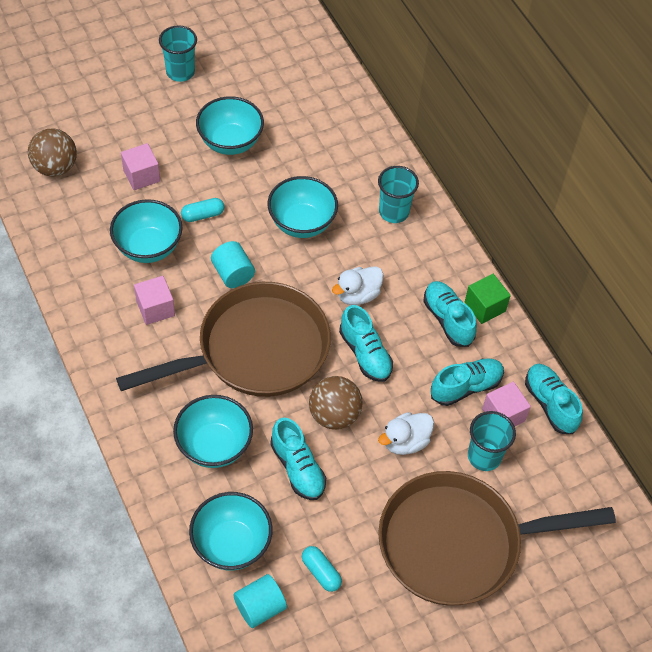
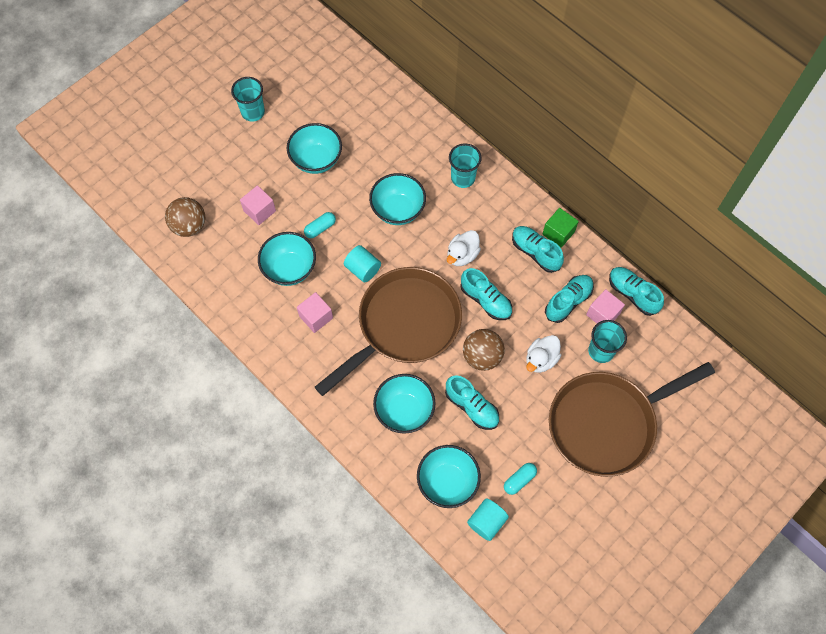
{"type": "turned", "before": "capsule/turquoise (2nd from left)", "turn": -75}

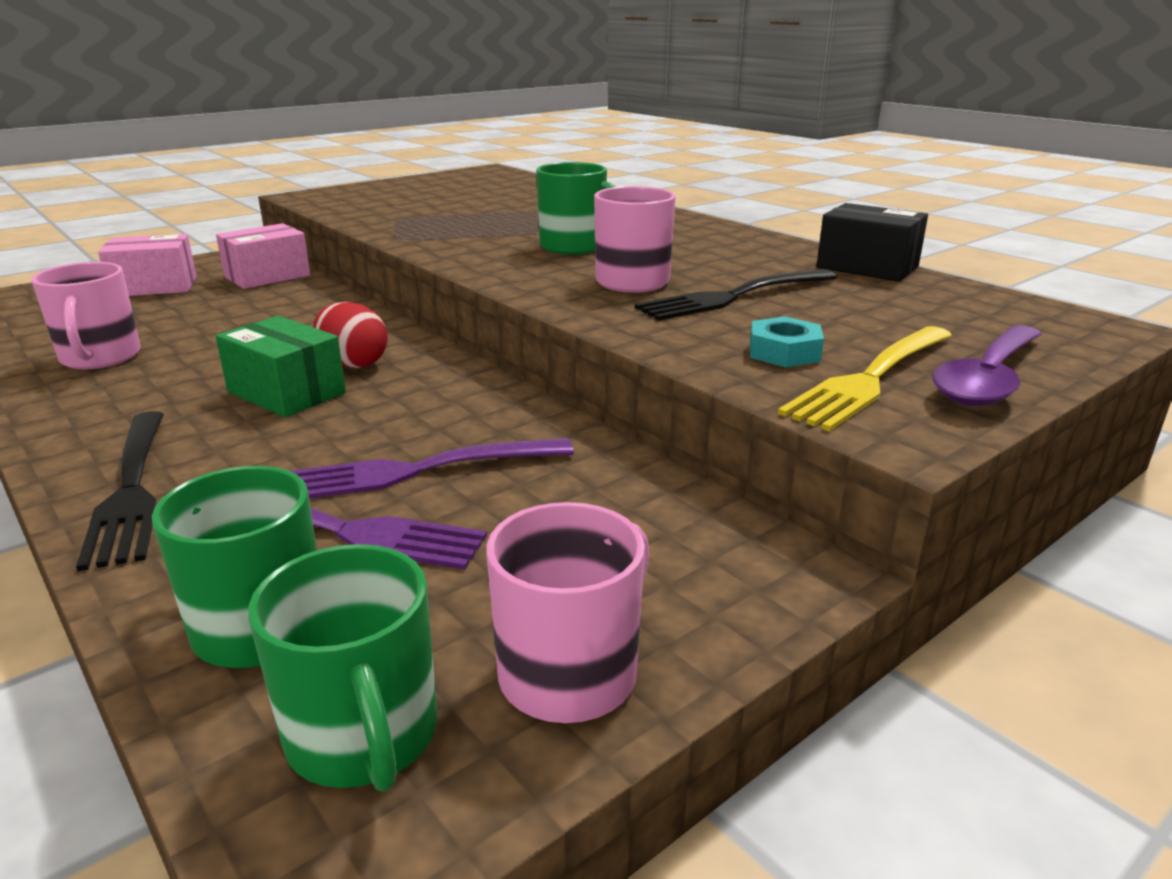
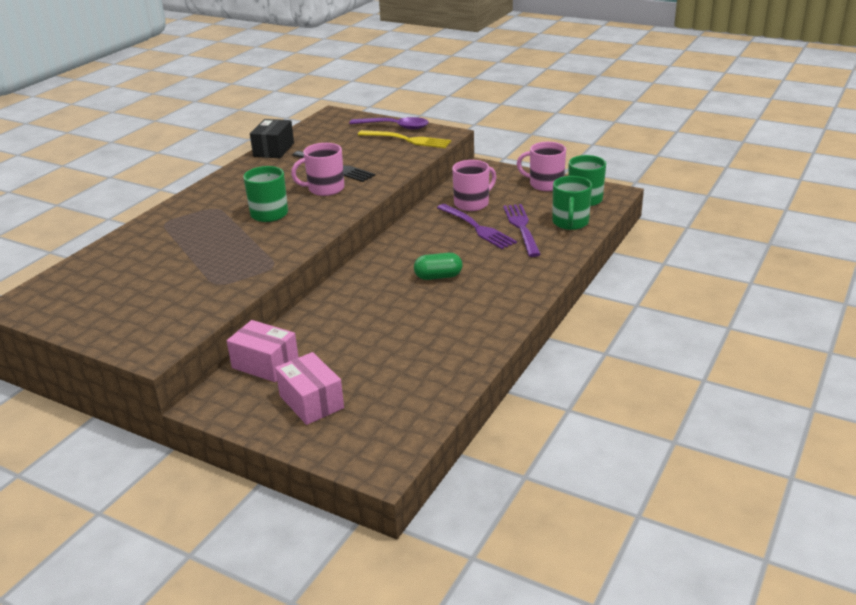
{"type": "removed", "before": "fork/black (1st from left)"}
{"type": "removed", "before": "egg/red"}
{"type": "removed", "before": "nut/turquoise"}
{"type": "moved", "before": "mug/pink (1st from left in the first image)", "after": "mug/pink (2nd from left)"}
{"type": "replaced", "before": "box/green", "after": "capsule/green"}

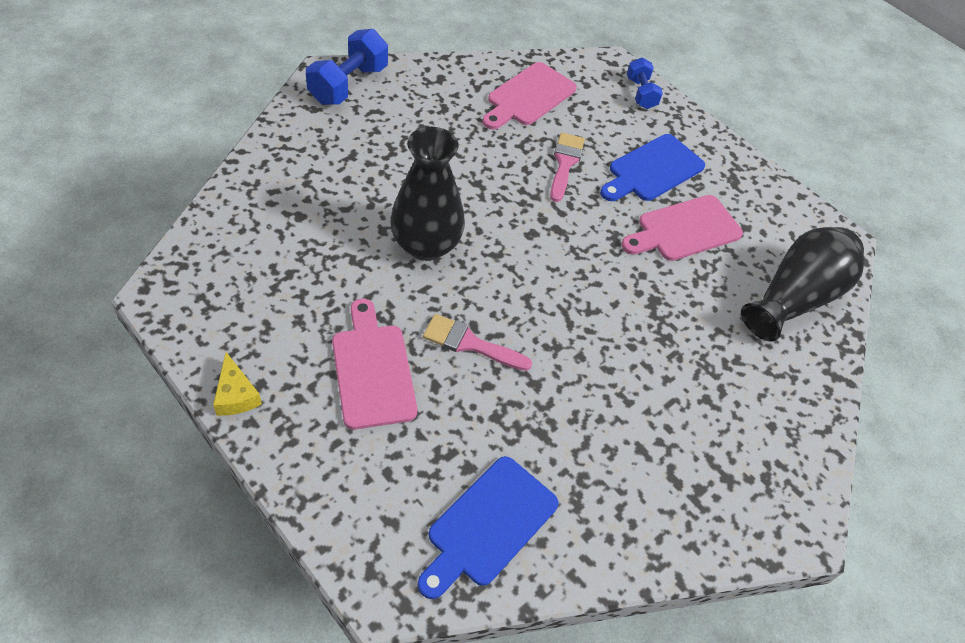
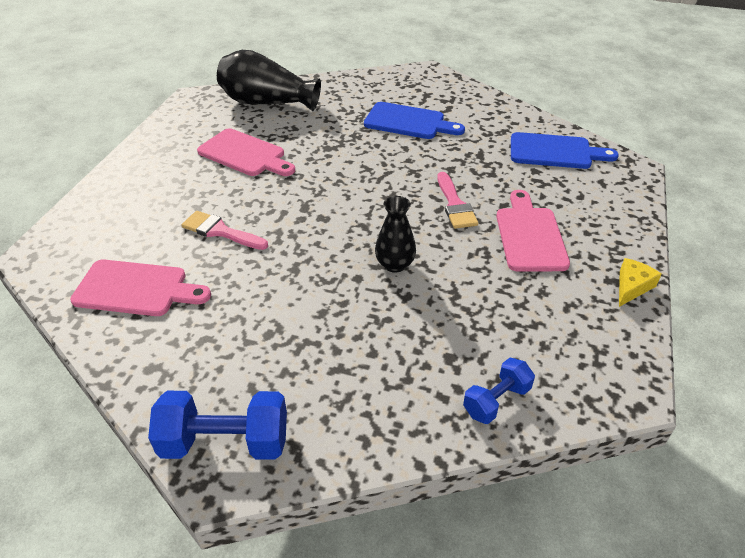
{"type": "moved", "before": "cutting board/blue (2nd from left in the first image)", "after": "cutting board/blue (1st from left)"}
{"type": "moved", "before": "dumbbell/blue (2nd from left)"}
{"type": "turned", "before": "cutting board/pink (1st from left in the first image)", "turn": 135}
{"type": "turned", "before": "brush/pink (2nd from left in the first image)", "turn": 45}
{"type": "resized", "before": "vase/black (1st from left in the first image)", "scale": 0.58}

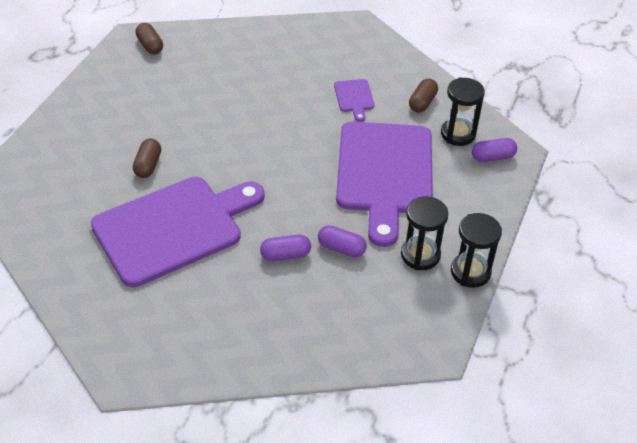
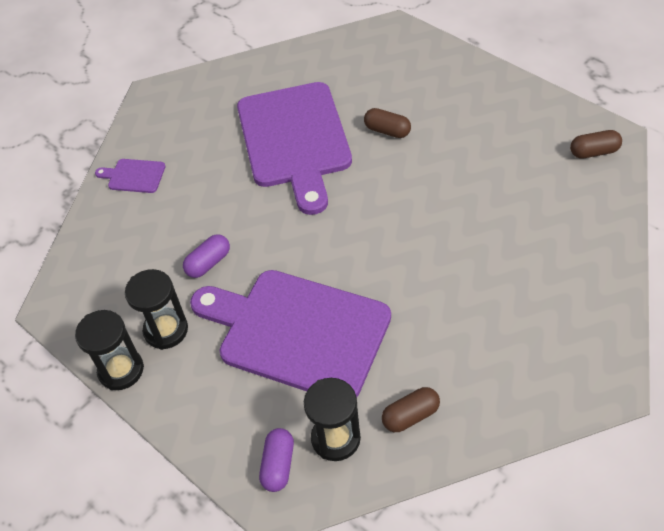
{"type": "removed", "before": "capsule/purple (1st from left)"}
{"type": "moved", "before": "cutting board/purple (2nd from left in the first image)", "after": "cutting board/purple (1st from left)"}
{"type": "turned", "before": "capsule/brown (3rd from left in the first image)", "turn": -75}

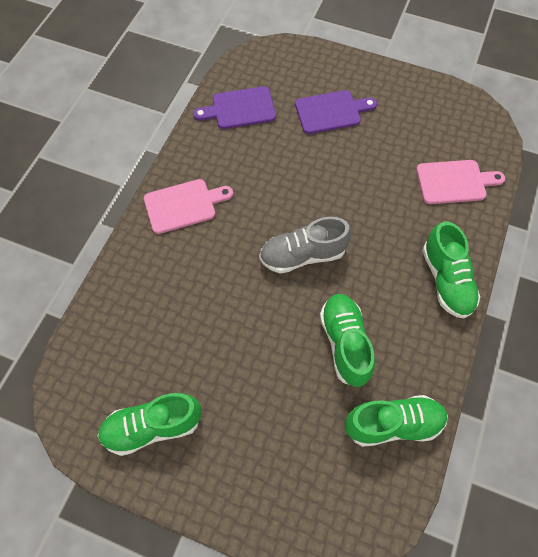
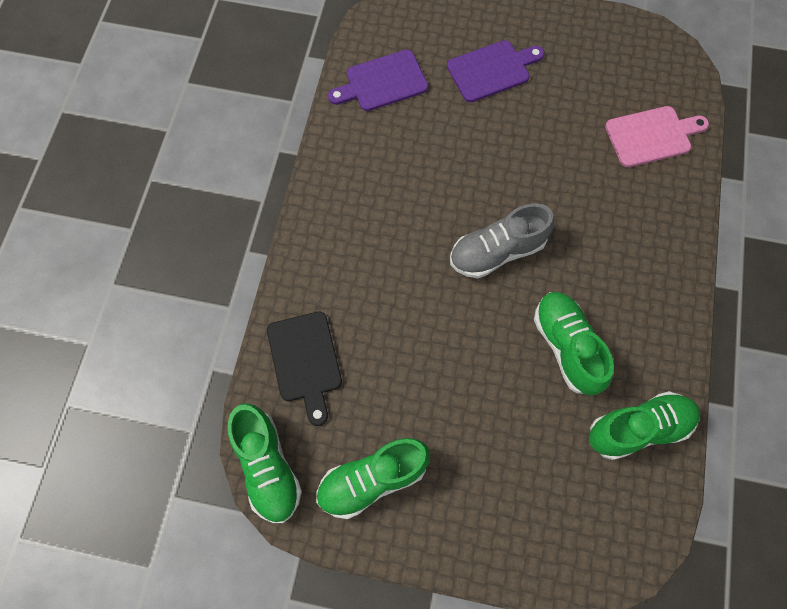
{"type": "removed", "before": "cutting board/pink (1st from left)"}
{"type": "added", "after": "cutting board/black"}
{"type": "moved", "before": "shoe/green (4th from left in the first image)", "after": "shoe/green (1st from left)"}

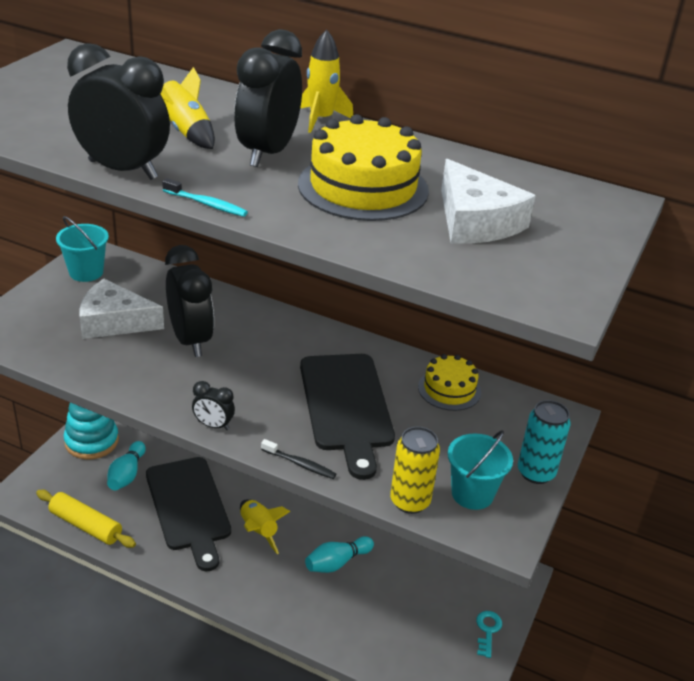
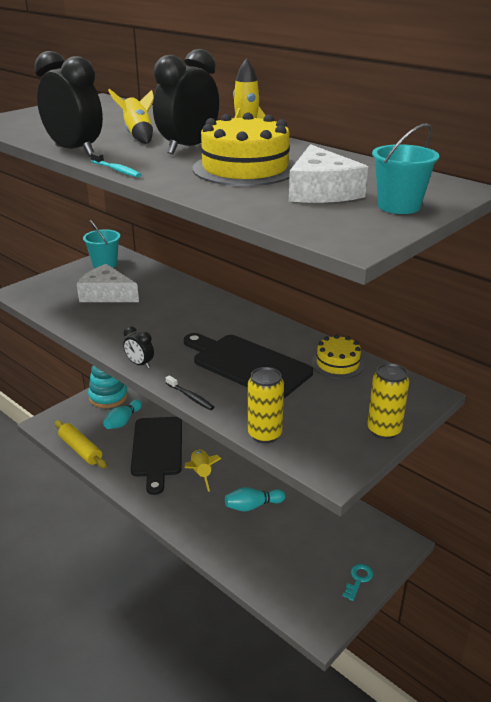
{"type": "removed", "before": "clock/black (2nd from left)"}
{"type": "moved", "before": "bucket/turquoise (2nd from left)"}
{"type": "recoloured", "before": "can/turquoise", "after": "can/yellow (2nd from left)"}
{"type": "turned", "before": "cutting board/black (2nd from left)", "turn": 120}

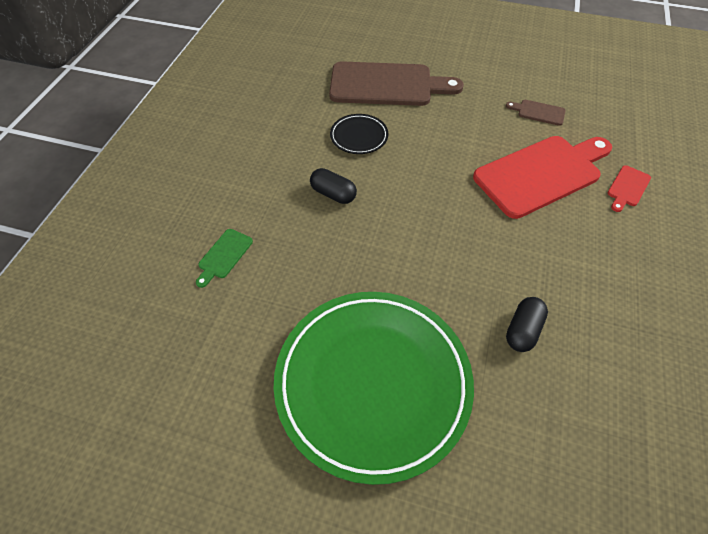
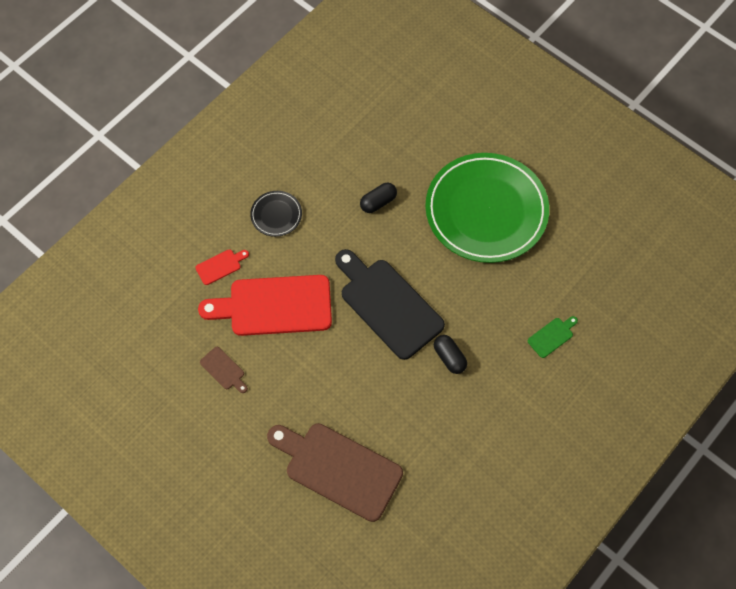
{"type": "added", "after": "cutting board/black"}
{"type": "moved", "before": "plate/black"}

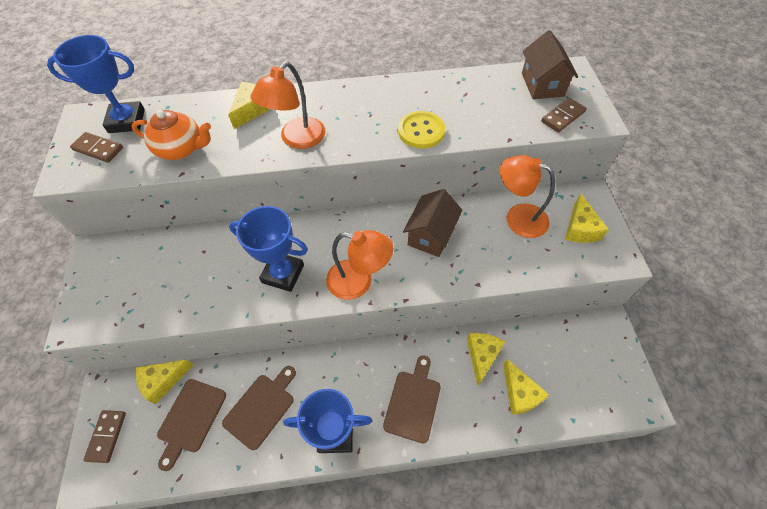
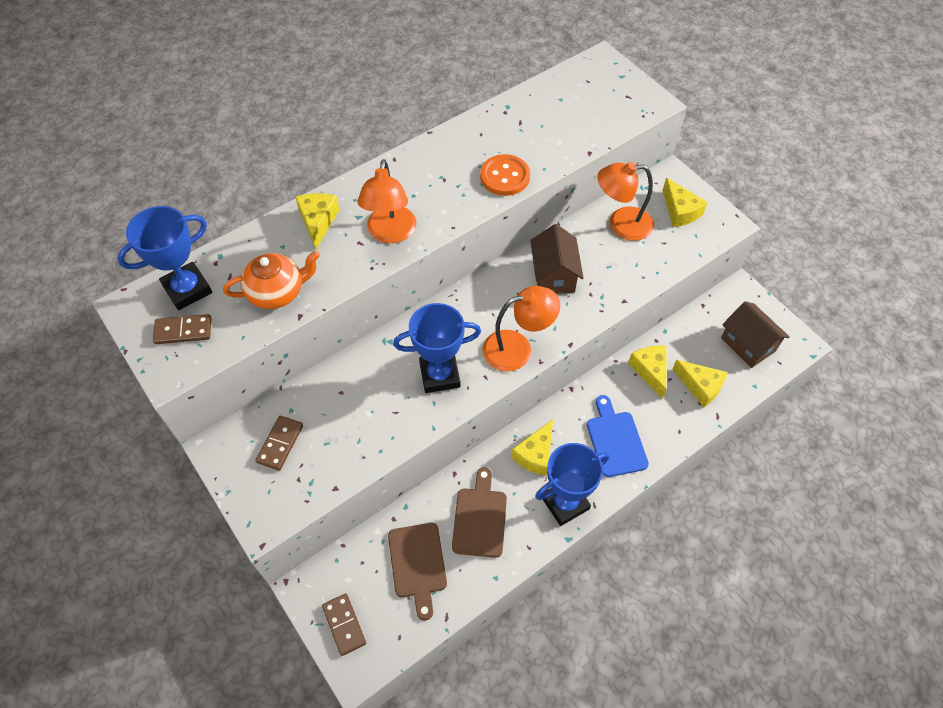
{"type": "moved", "before": "cheese/yellow (1st from left in the first image)", "after": "cheese/yellow (2nd from left)"}
{"type": "moved", "before": "house/brown (2nd from left)"}
{"type": "moved", "before": "domino/brown (3rd from left in the first image)", "after": "domino/brown (2nd from left)"}
{"type": "recoloured", "before": "cutting board/brown (3rd from left)", "after": "cutting board/blue"}
{"type": "recoloured", "before": "button/yellow", "after": "button/orange"}

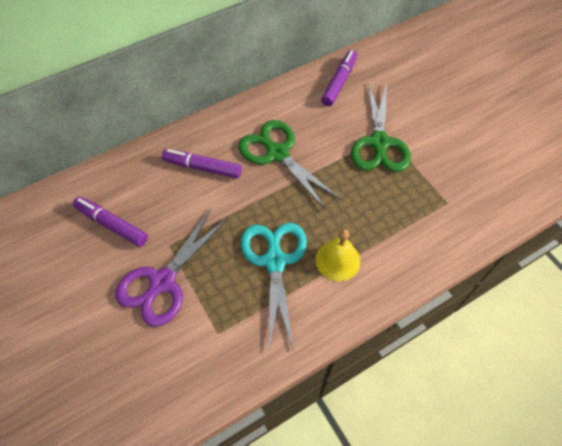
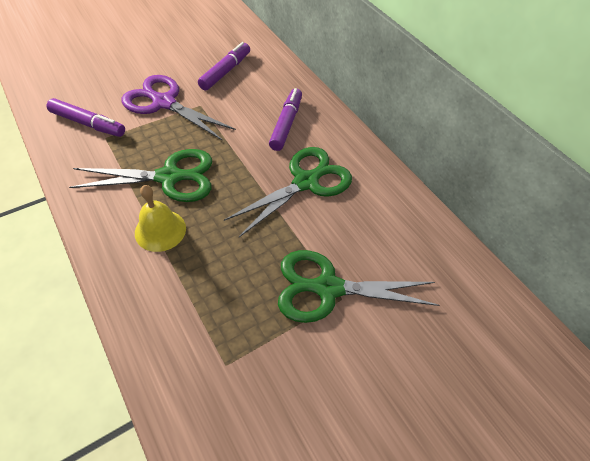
{"type": "moved", "before": "marker/purple (3rd from left in the first image)", "after": "marker/purple (1st from left)"}
{"type": "recoloured", "before": "scissors/turquoise", "after": "scissors/green (1st from left)"}

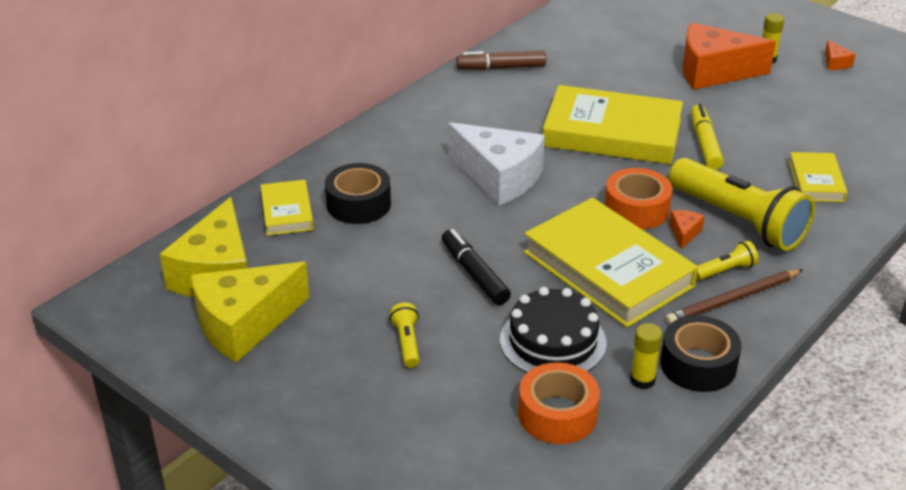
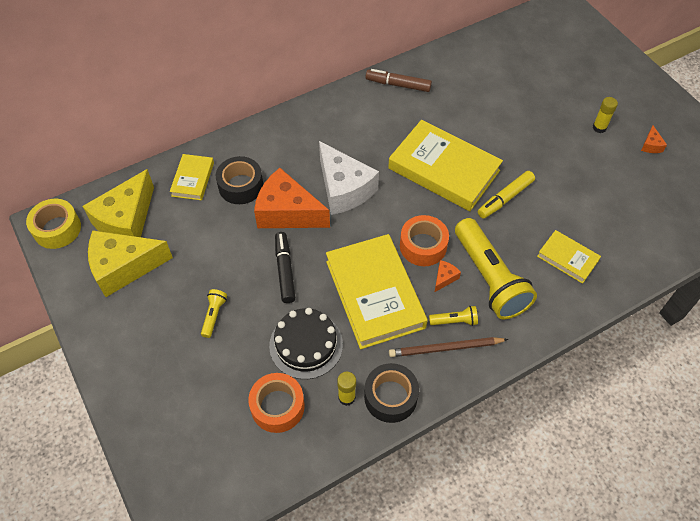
{"type": "added", "after": "tape/yellow"}
{"type": "moved", "before": "cheese/orange (2nd from left in the first image)", "after": "cheese/orange (1st from left)"}
{"type": "turned", "before": "marker/yellow", "turn": -150}
{"type": "turned", "before": "book/yellow (4th from left)", "turn": -75}

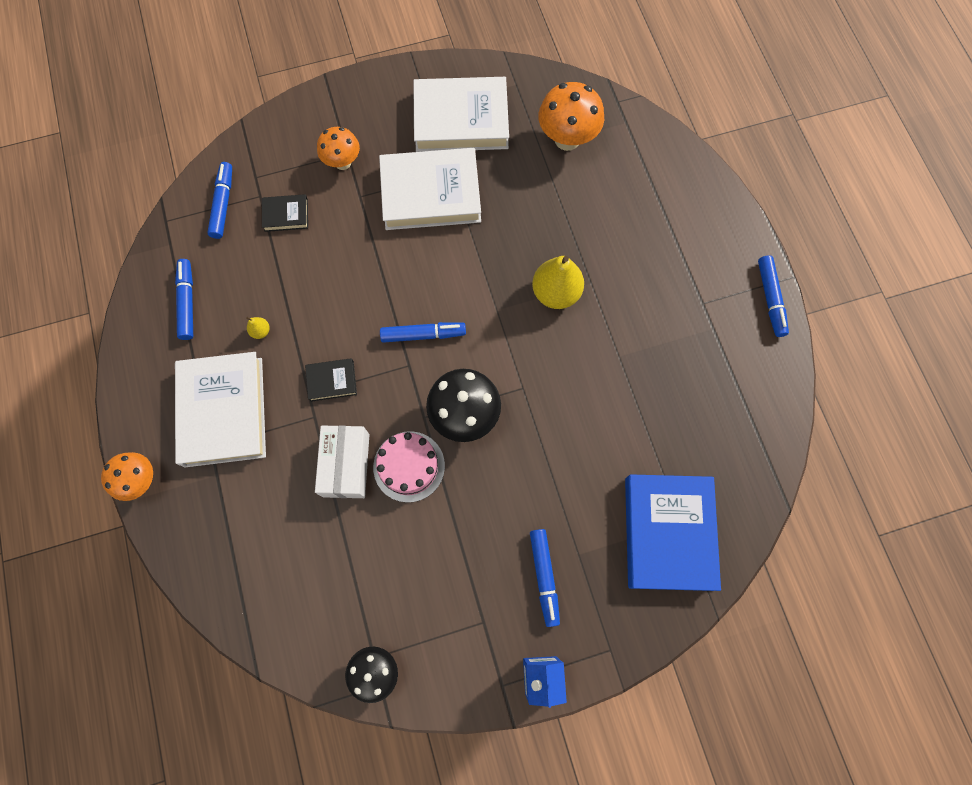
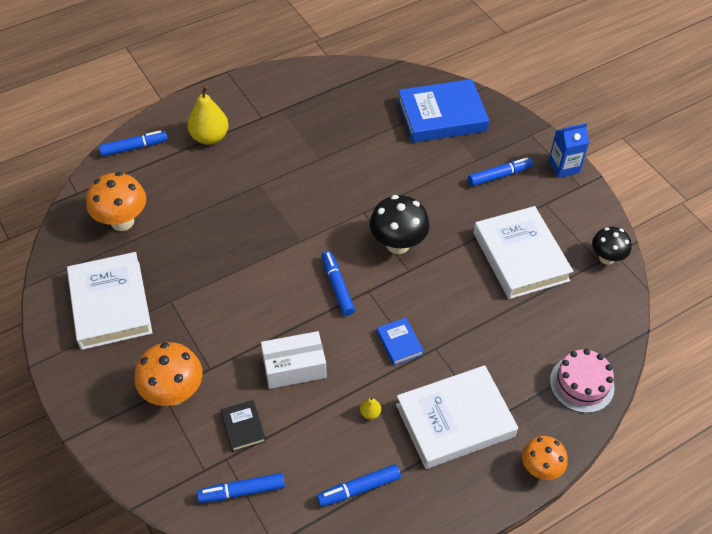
{"type": "moved", "before": "box/white"}
{"type": "moved", "before": "cake/pink"}
{"type": "moved", "before": "book/white (2nd from left in the first image)", "after": "book/white (3rd from left)"}
{"type": "moved", "before": "pear/yellow (2nd from left in the first image)", "after": "pear/yellow (1st from left)"}
{"type": "moved", "before": "marker/blue (5th from left in the first image)", "after": "marker/blue (1st from left)"}
{"type": "recoloured", "before": "book/black (2nd from left)", "after": "book/blue (1st from left)"}
{"type": "resized", "before": "mushroom/orange (2nd from left)", "scale": 1.54}

